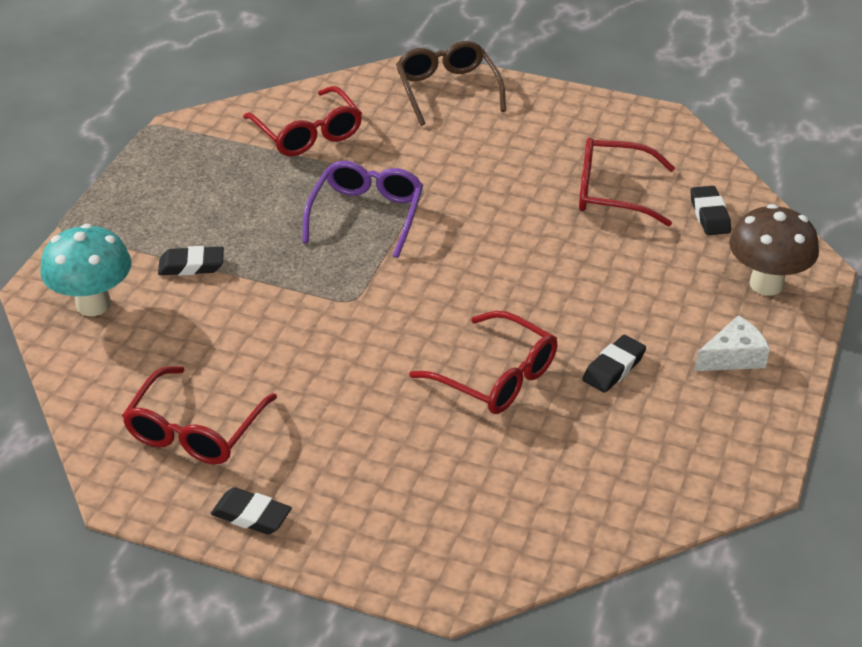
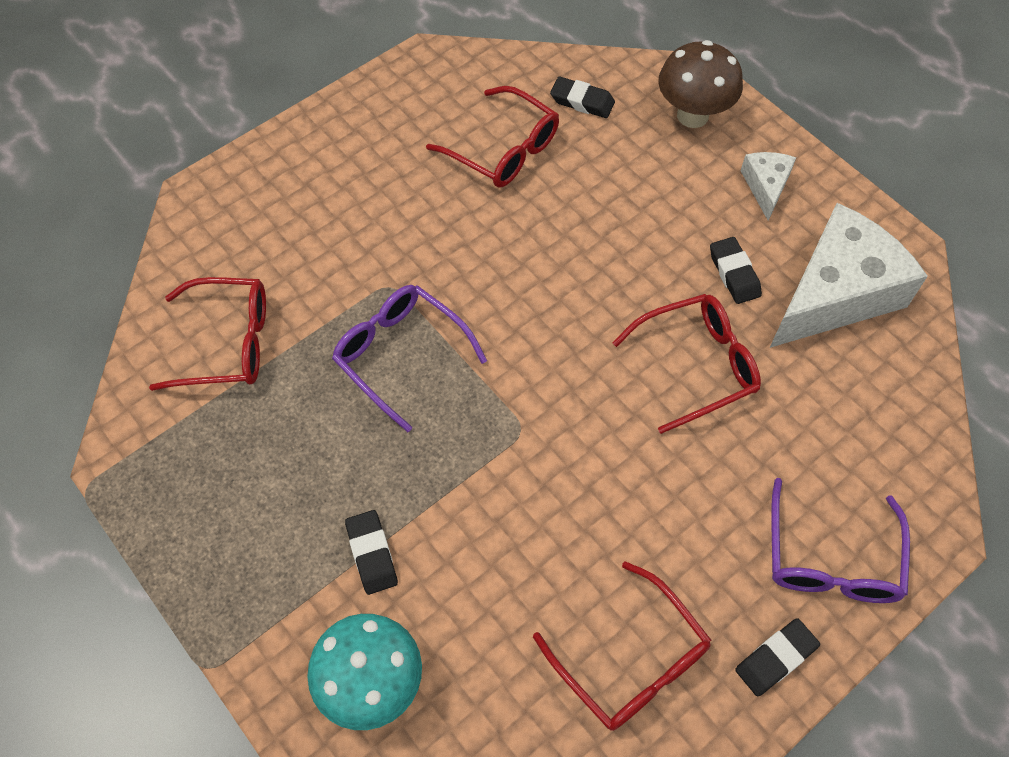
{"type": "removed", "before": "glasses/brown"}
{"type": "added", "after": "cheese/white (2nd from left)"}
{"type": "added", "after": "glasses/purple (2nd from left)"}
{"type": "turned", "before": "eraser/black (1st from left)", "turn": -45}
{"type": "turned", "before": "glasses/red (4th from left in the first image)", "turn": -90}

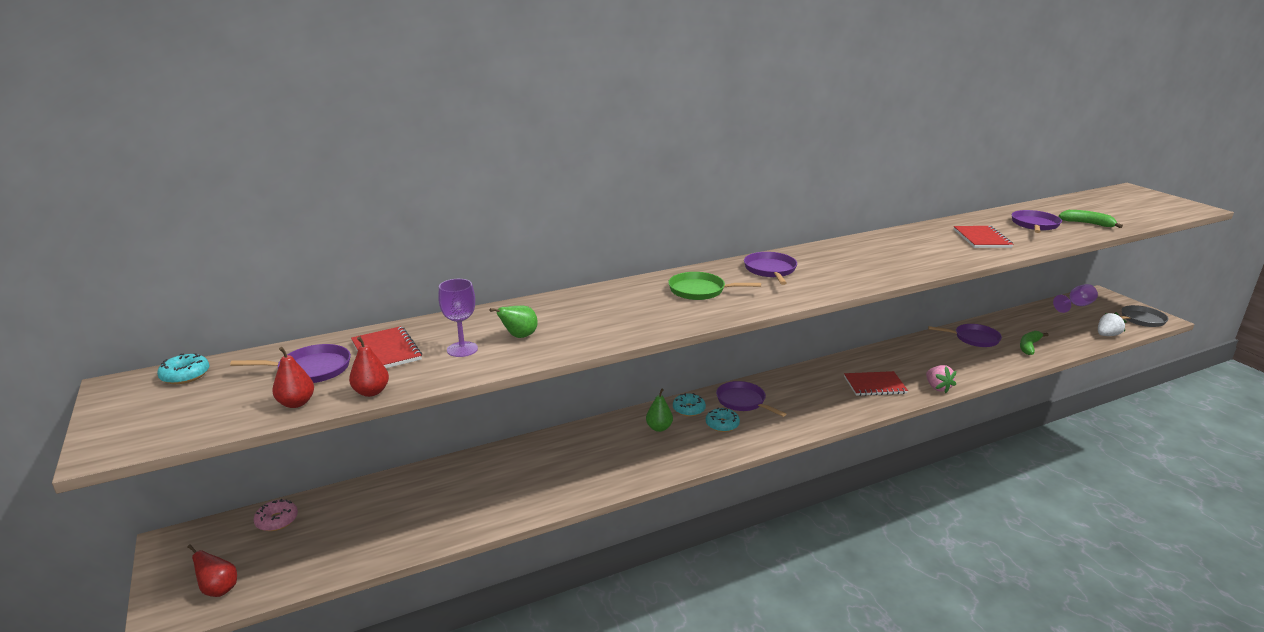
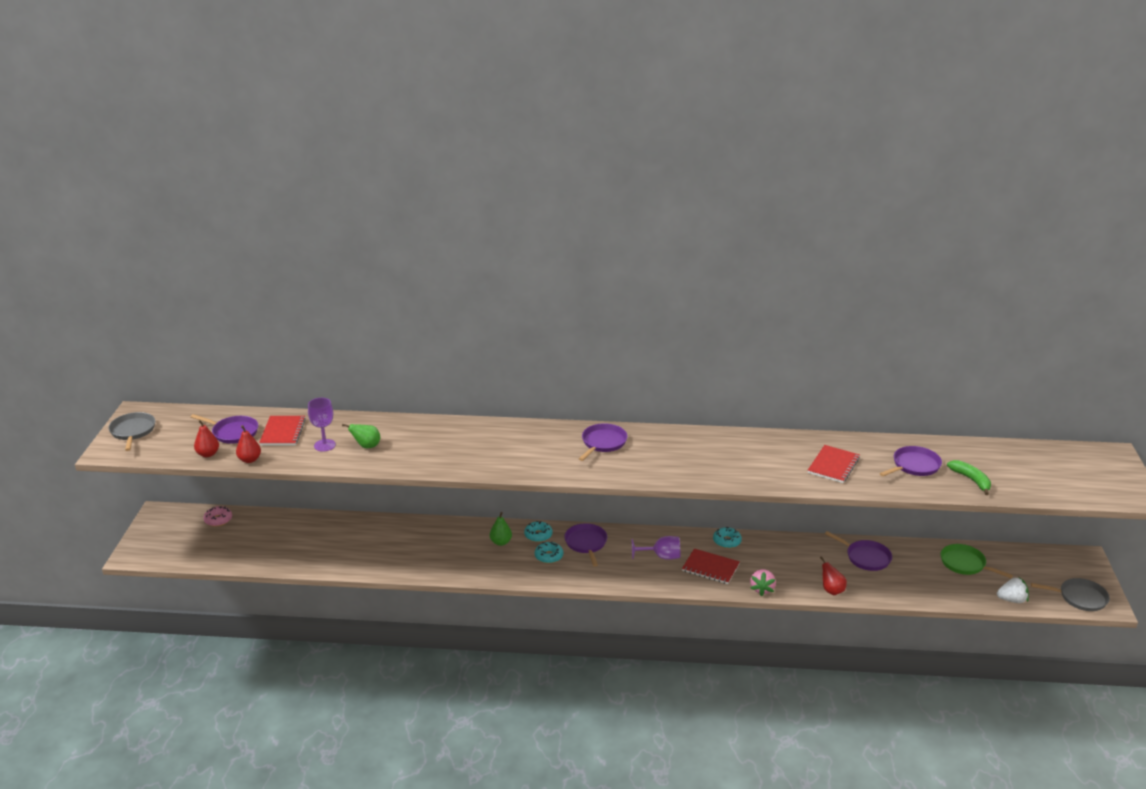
{"type": "removed", "before": "banana/green (1st from left)"}
{"type": "added", "after": "pan/grey (1st from left)"}
{"type": "moved", "before": "donut/turquoise (1st from left in the first image)", "after": "donut/turquoise (3rd from left)"}
{"type": "moved", "before": "pear/red (1st from left in the first image)", "after": "pear/red (3rd from left)"}
{"type": "moved", "before": "pan/green"}
{"type": "moved", "before": "goblet/purple (2nd from left)"}

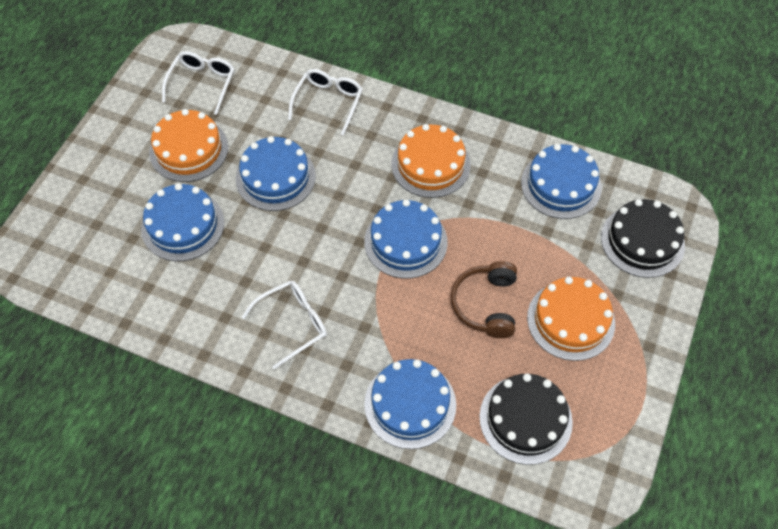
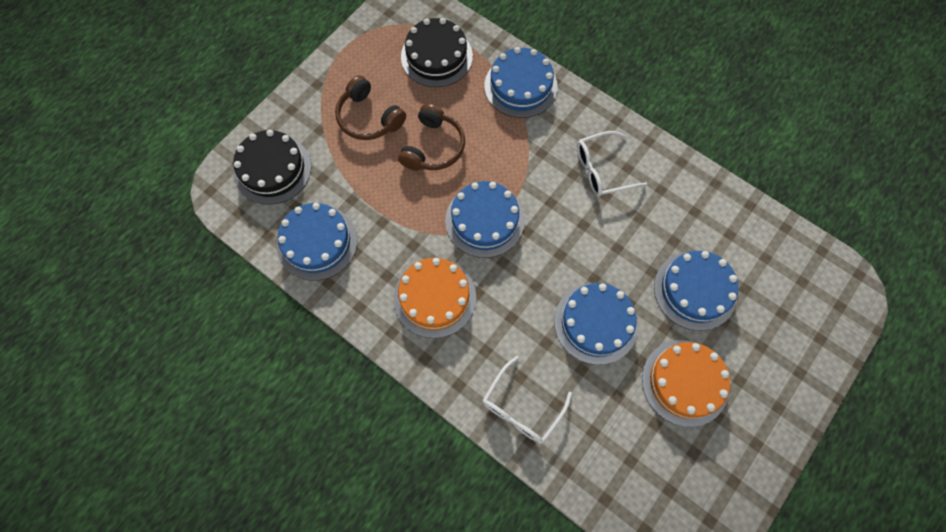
{"type": "removed", "before": "glasses/white (1st from left)"}
{"type": "replaced", "before": "cake/orange (3rd from left)", "after": "headphones/brown (1st from left)"}

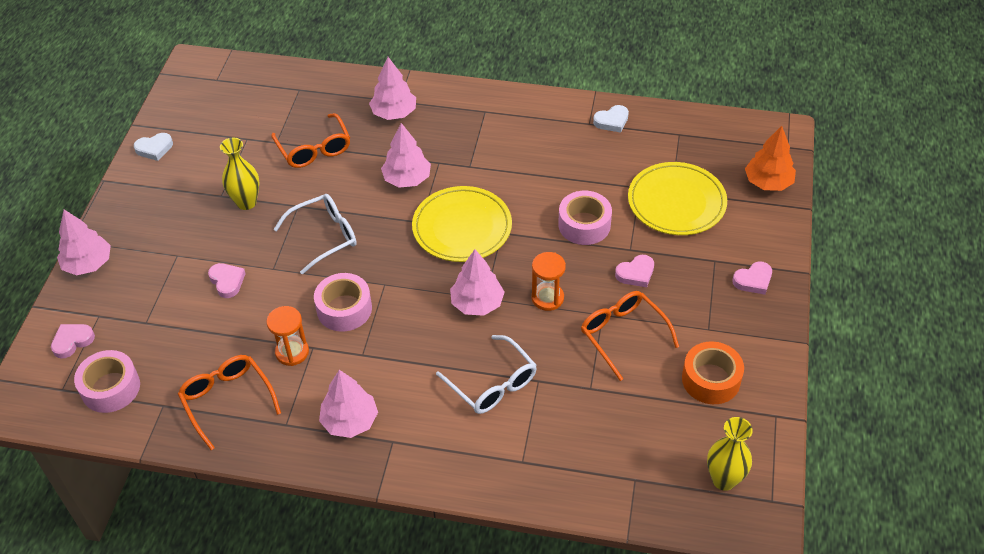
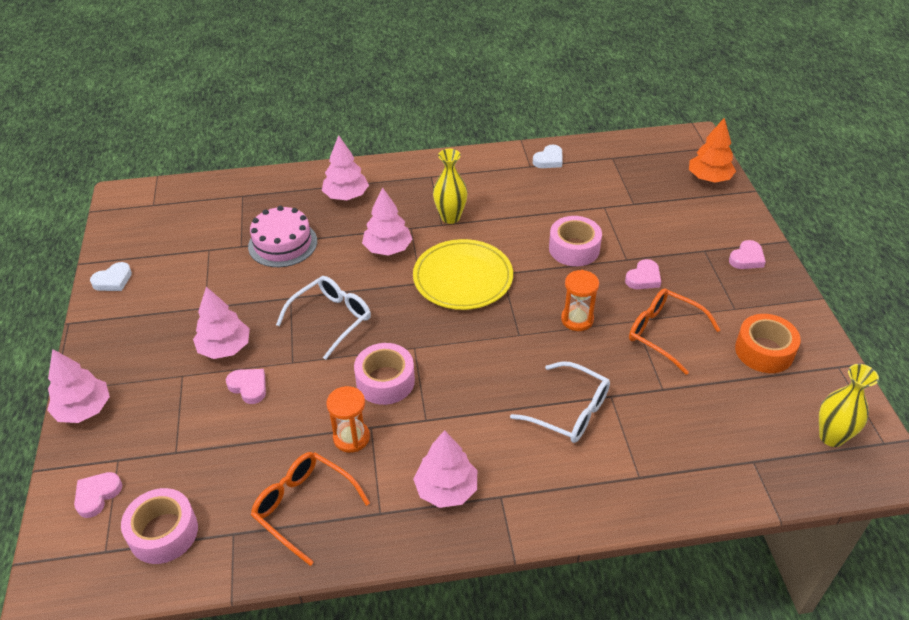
{"type": "removed", "before": "plate/yellow (2nd from left)"}
{"type": "moved", "before": "vase/yellow (1st from left)"}
{"type": "moved", "before": "tree/pink (5th from left in the first image)", "after": "tree/pink (2nd from left)"}
{"type": "replaced", "before": "glasses/orange (2nd from left)", "after": "cake/pink"}

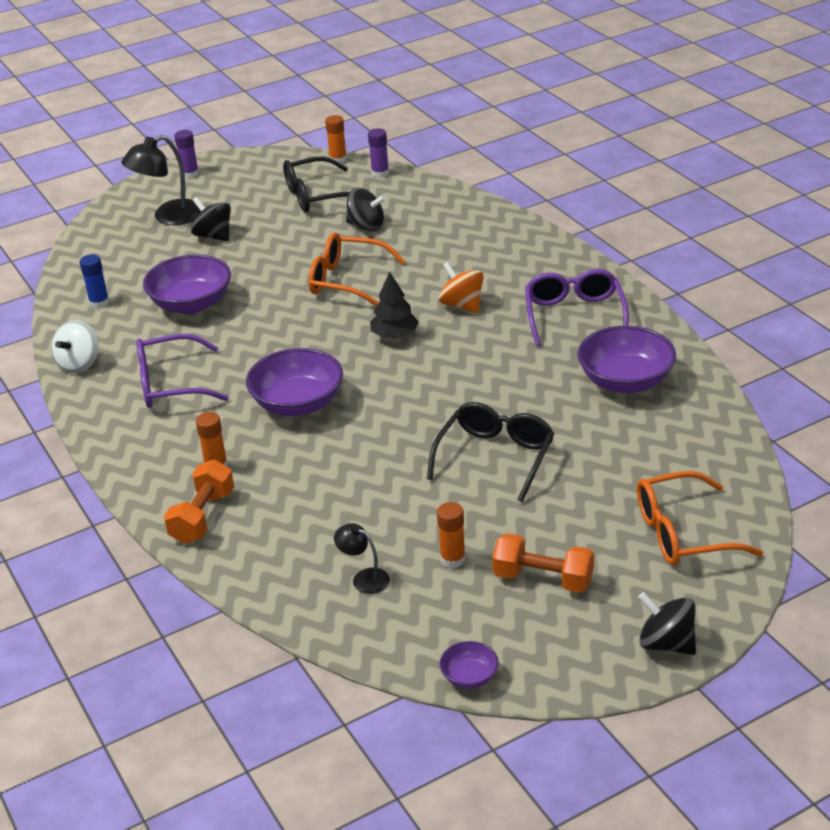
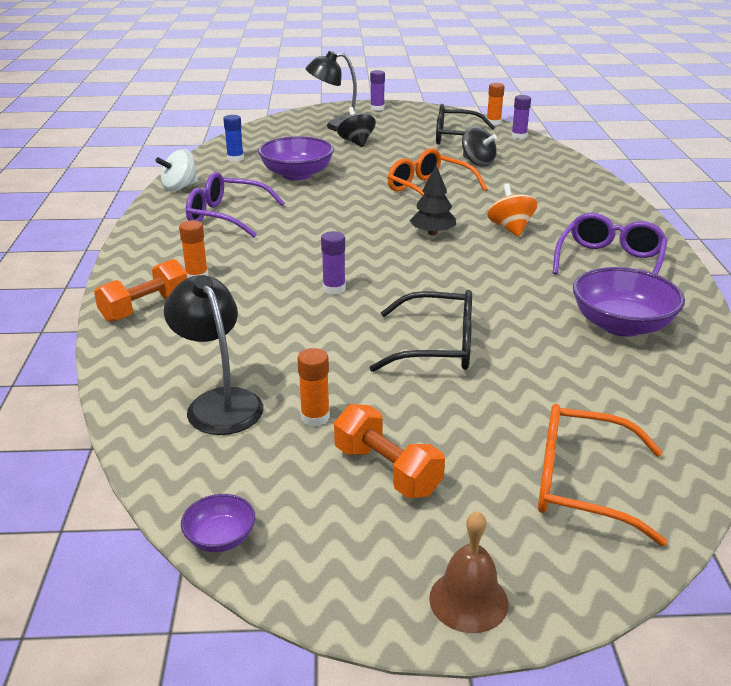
{"type": "removed", "before": "bowl/purple (2nd from left)"}
{"type": "added", "after": "glue stick/purple (1st from left)"}
{"type": "replaced", "before": "spinning top/black (3rd from left)", "after": "bell/brown"}
{"type": "turned", "before": "glasses/black (2nd from left in the first image)", "turn": 45}
{"type": "resized", "before": "lamp/black (2nd from left in the first image)", "scale": 1.86}

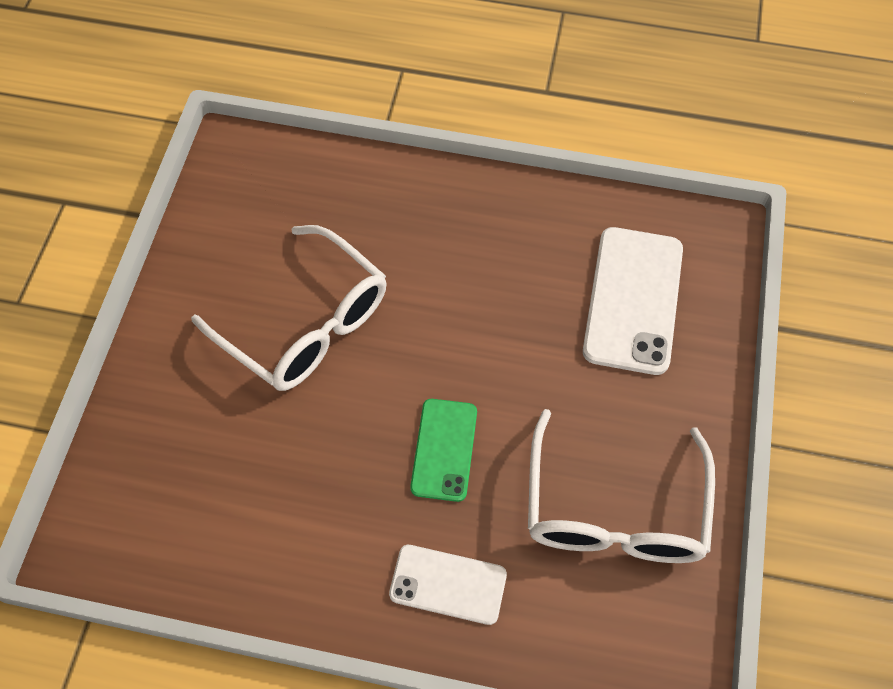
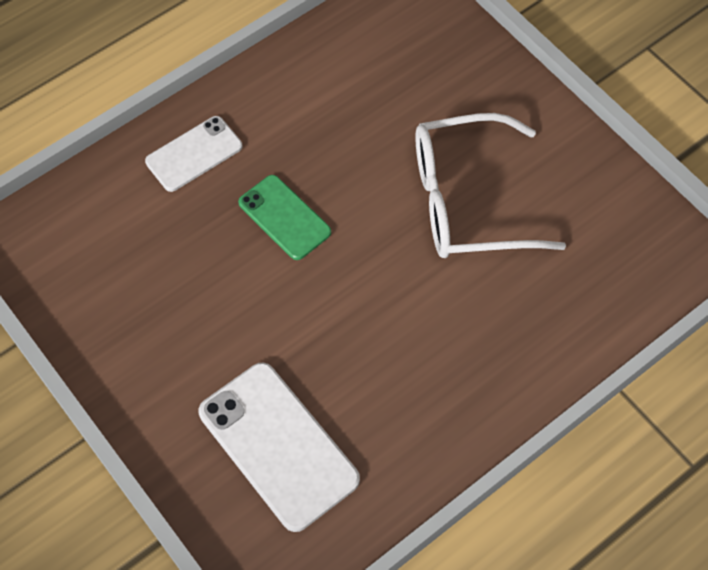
{"type": "removed", "before": "glasses/white (2nd from left)"}

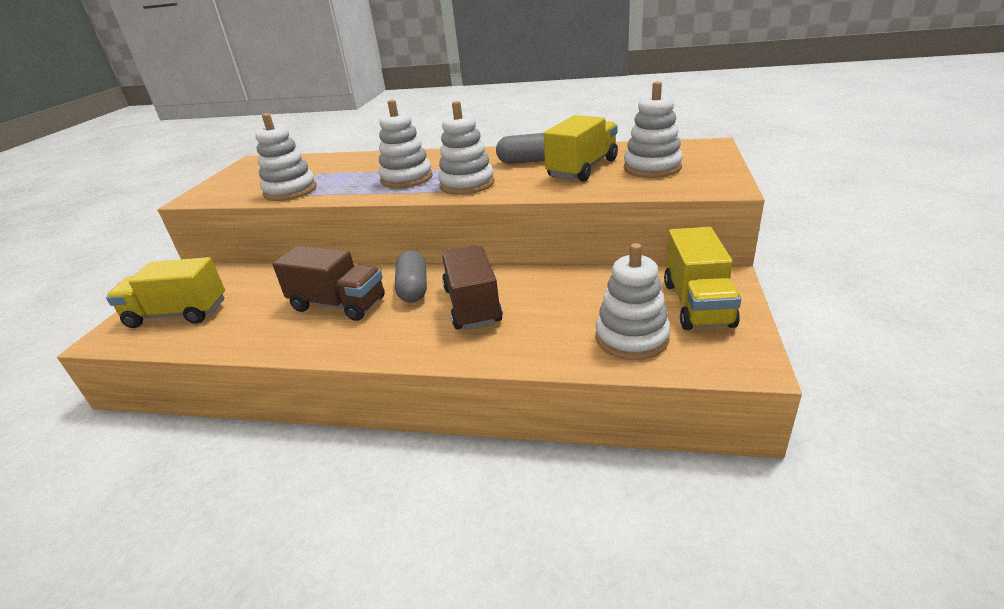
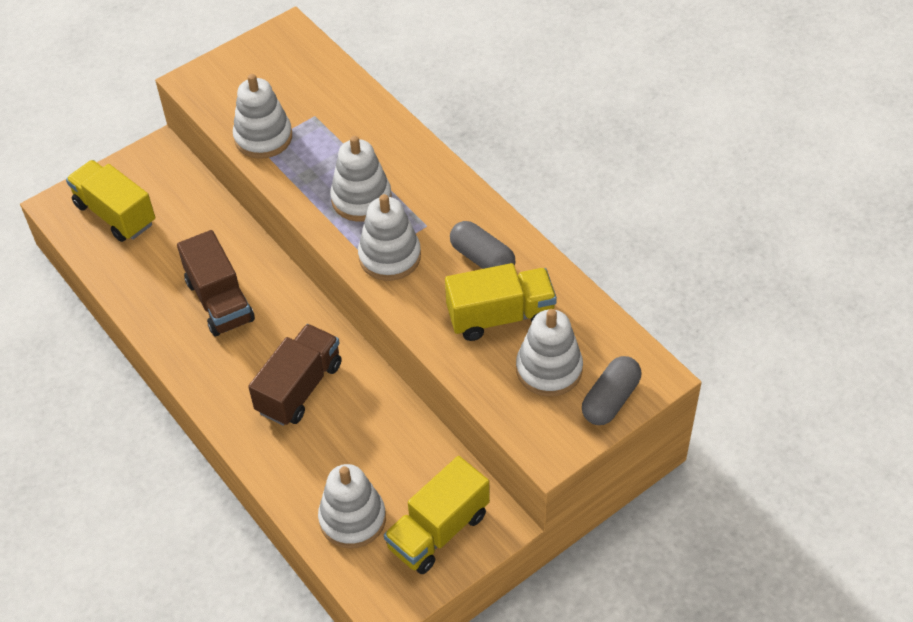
{"type": "moved", "before": "capsule/grey (1st from left in the first image)", "after": "capsule/grey (2nd from left)"}

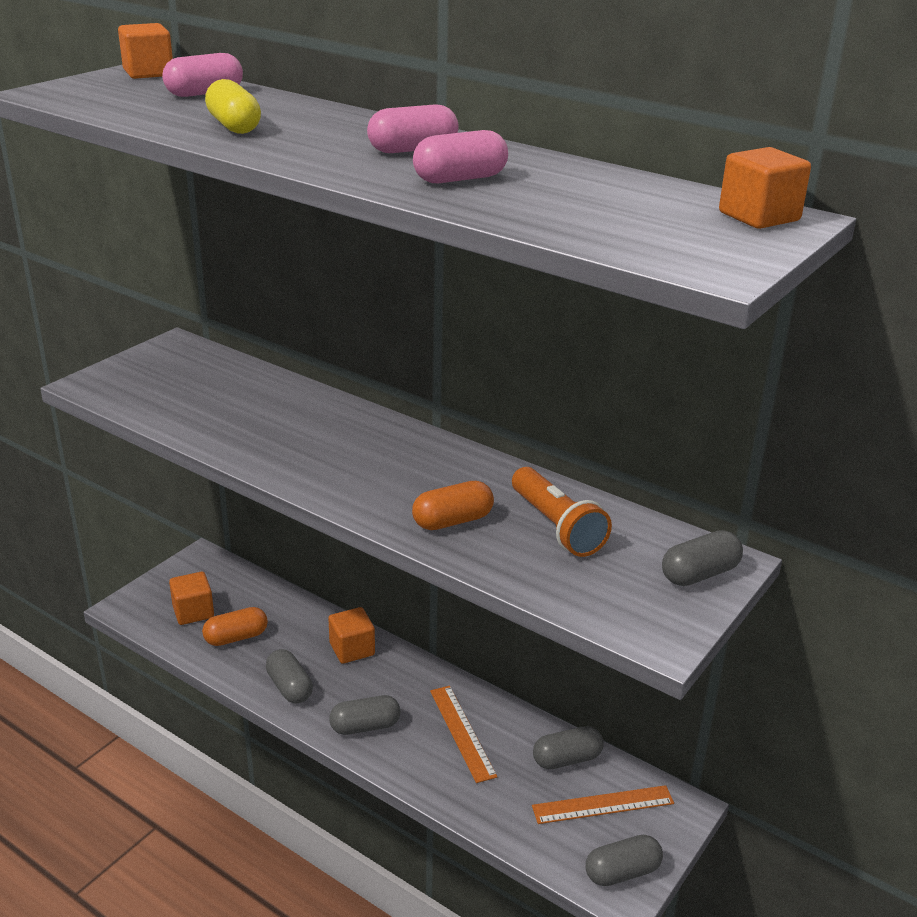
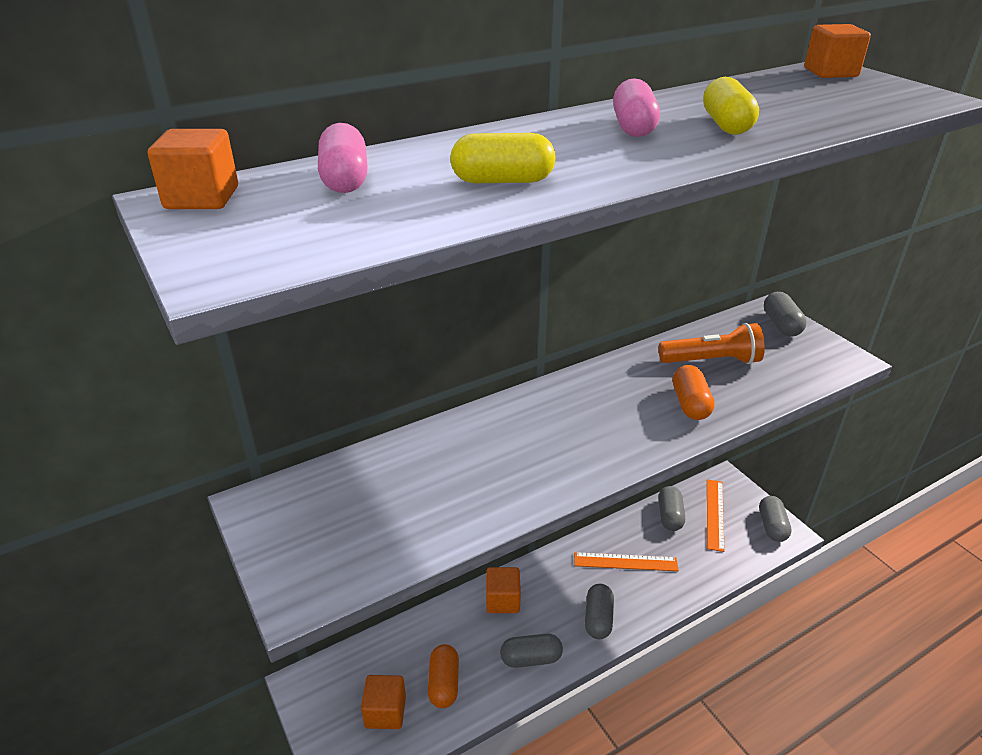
{"type": "recoloured", "before": "capsule/pink (3rd from left)", "after": "capsule/yellow (2nd from left)"}

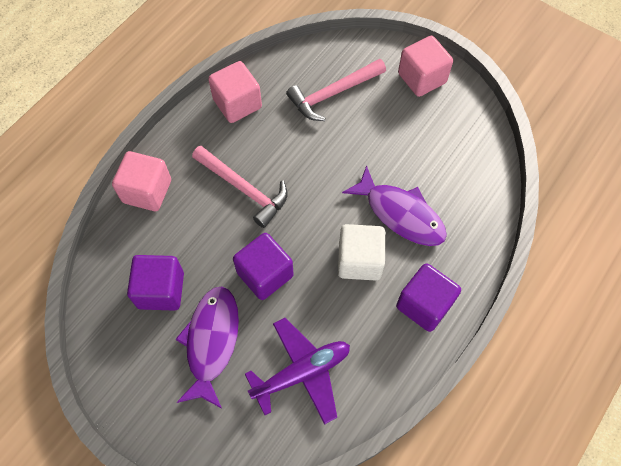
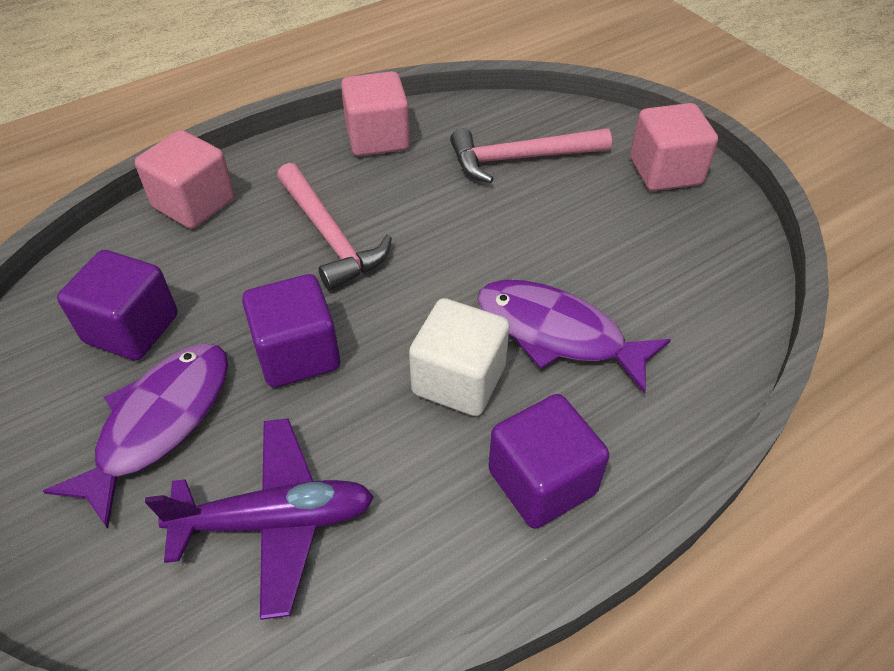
{"type": "turned", "before": "fish/purple (2nd from left)", "turn": 150}

